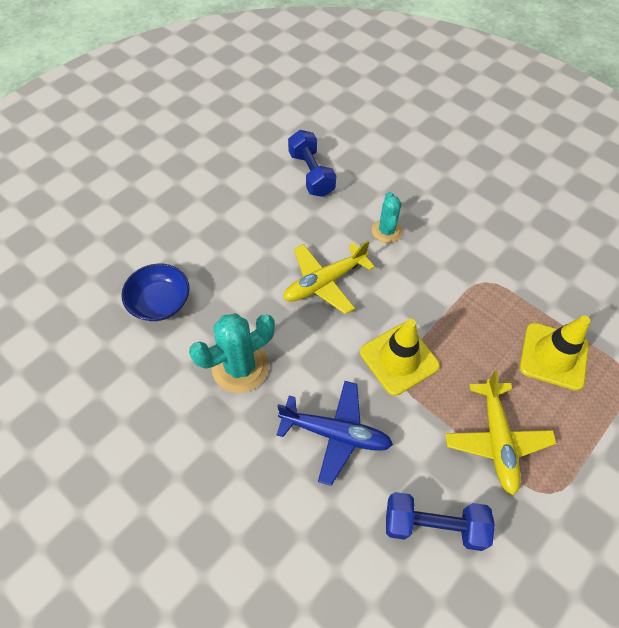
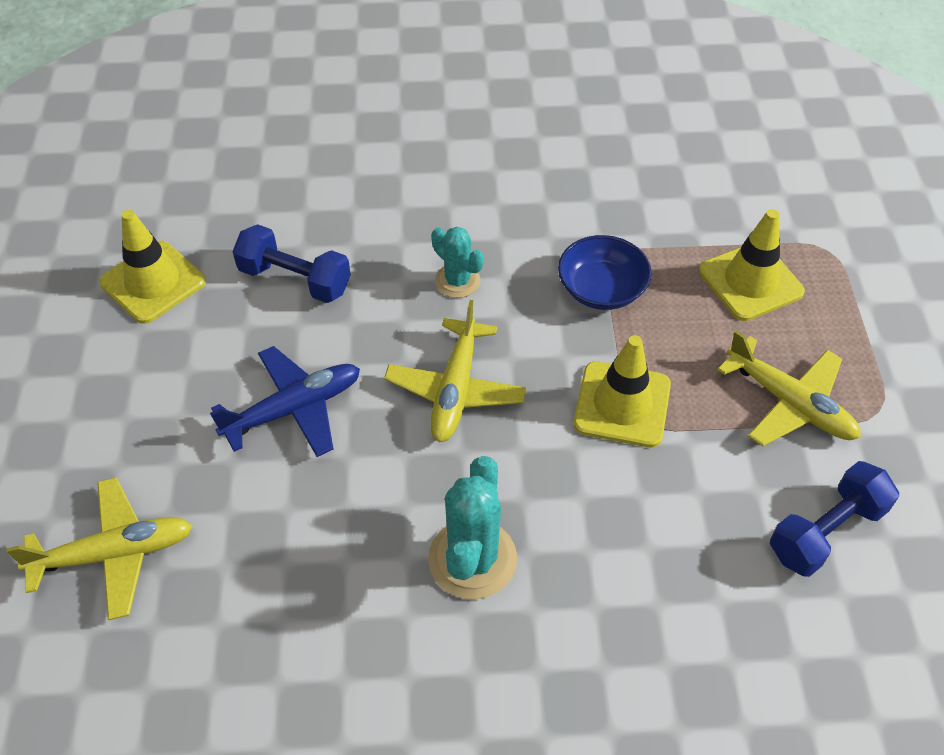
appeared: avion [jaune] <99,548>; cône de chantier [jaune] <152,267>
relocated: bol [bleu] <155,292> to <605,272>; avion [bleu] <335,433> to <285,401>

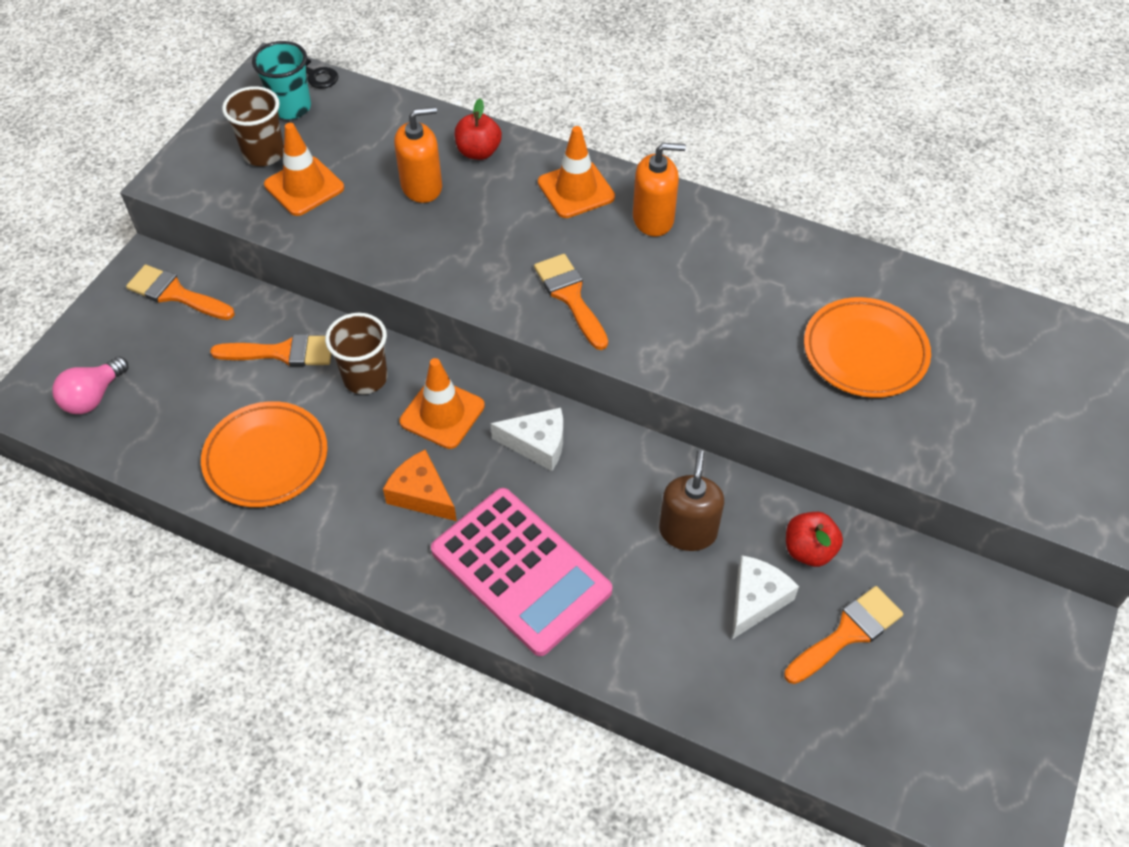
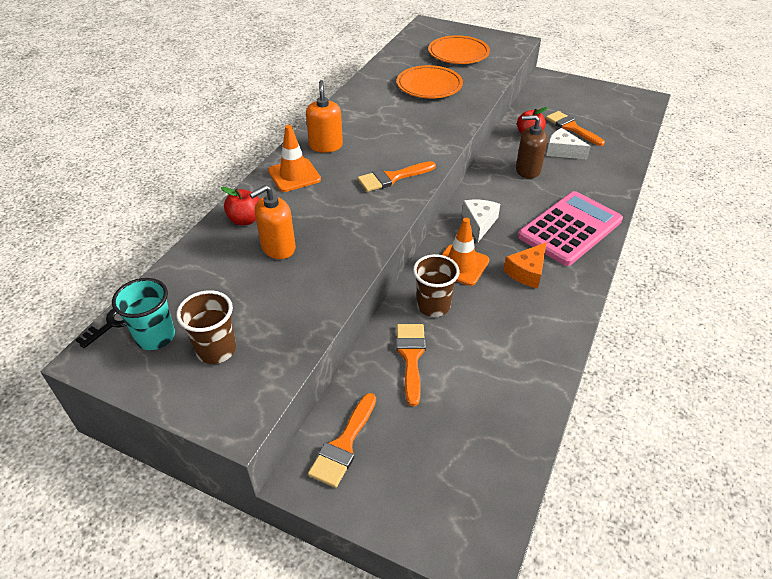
missing: ampoule [rose] <90,385>; cône de chantier [orange] <304,169>
relocated: assiette [orange] <264,454> to <459,49>
spun: distributeur de savon [orange] <418,154> = <272,222> 105 degrees counterclockwise

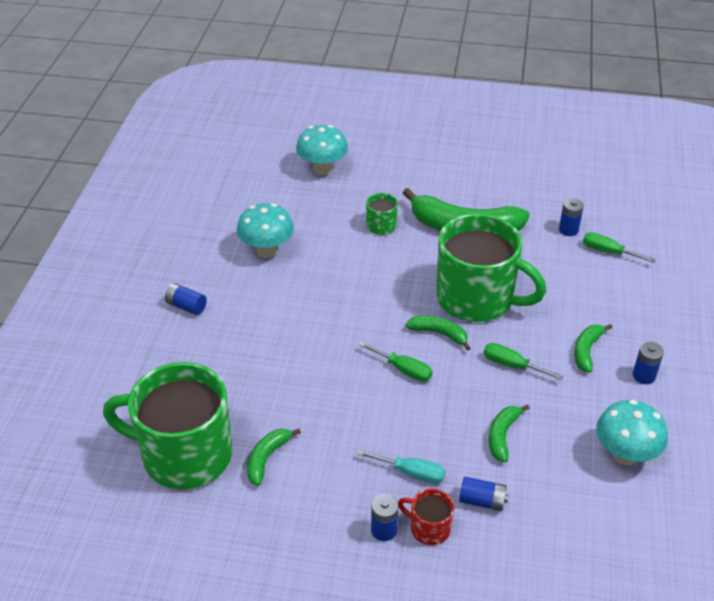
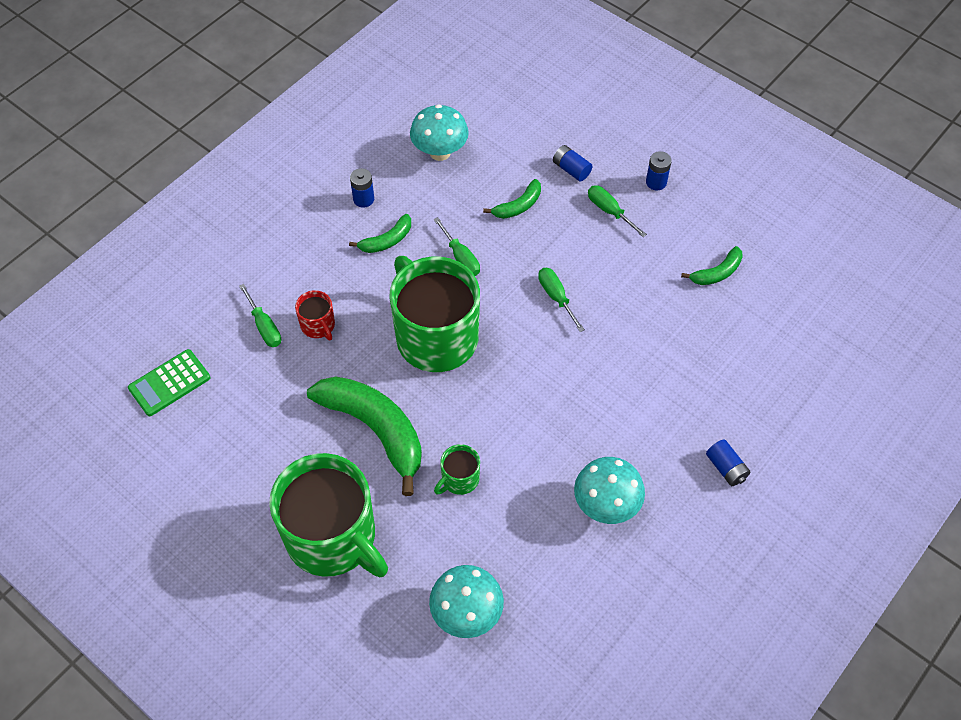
missing: banane [vert] <438,333>; pile [bleu] <571,217>
appeared: calculatrice [vert] <169,382>
relocated: tasse [vert] <167,426> to <328,515>; tasse [rouge] <426,516> to <315,315>
colour: tournevis [turquoise] <401,466> to tournevis [vert] <617,211>

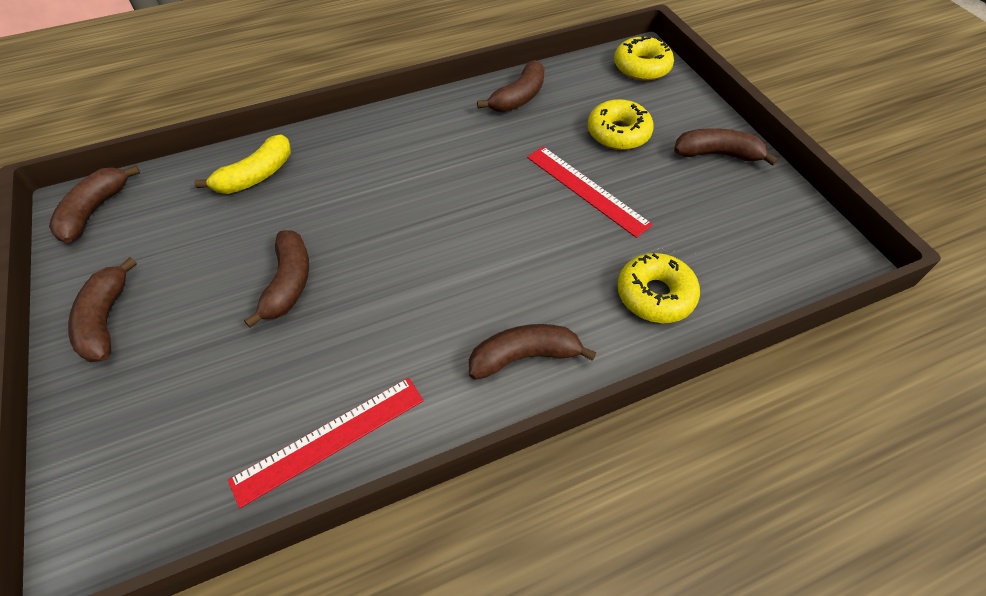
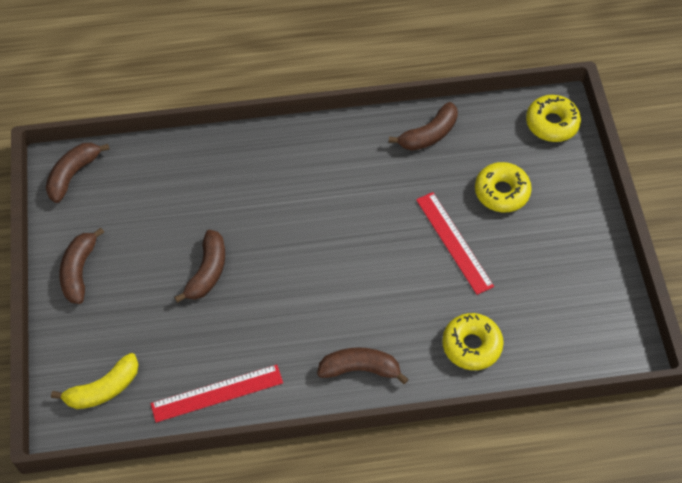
missing: banane [marron] <726,147>
relocated: banane [jaune] <242,164> to <95,381>

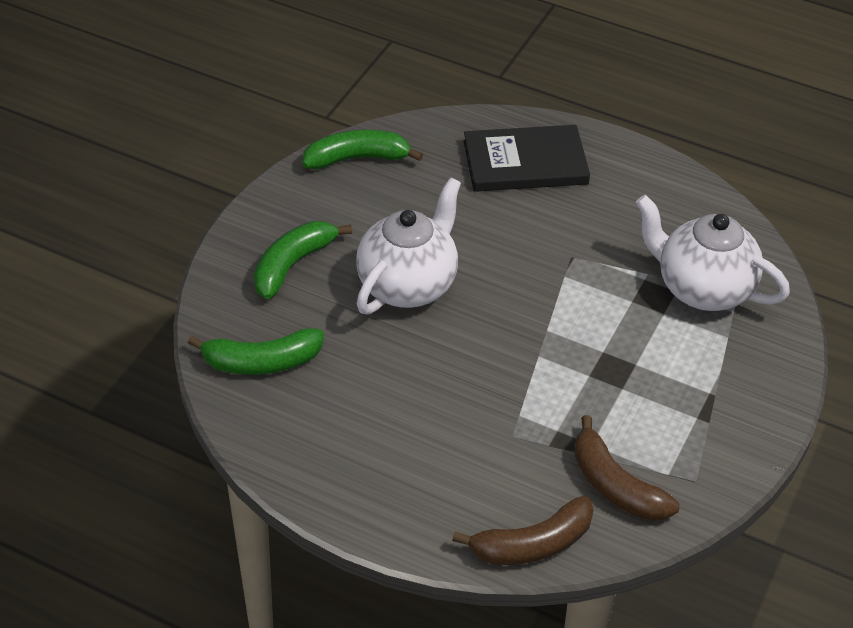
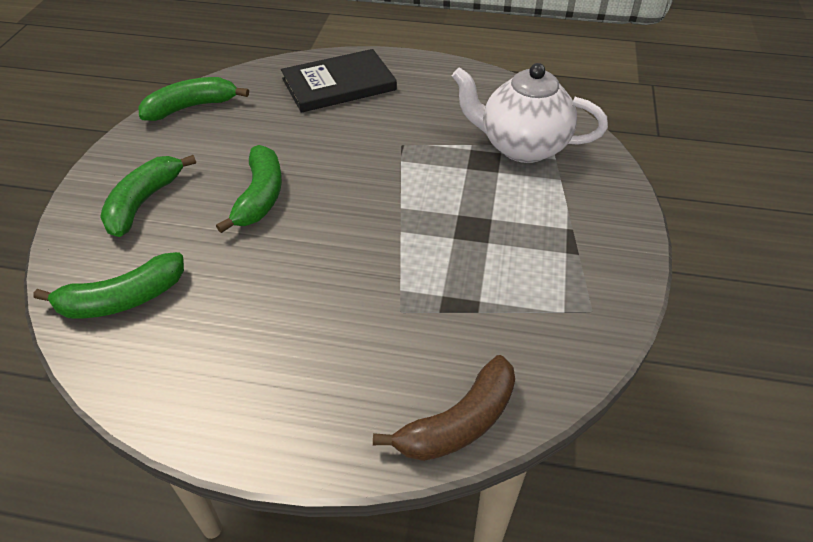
missing: banane [marron] <627,468>
exchanged: théière [blanc] <408,245> to banane [vert] <249,189>

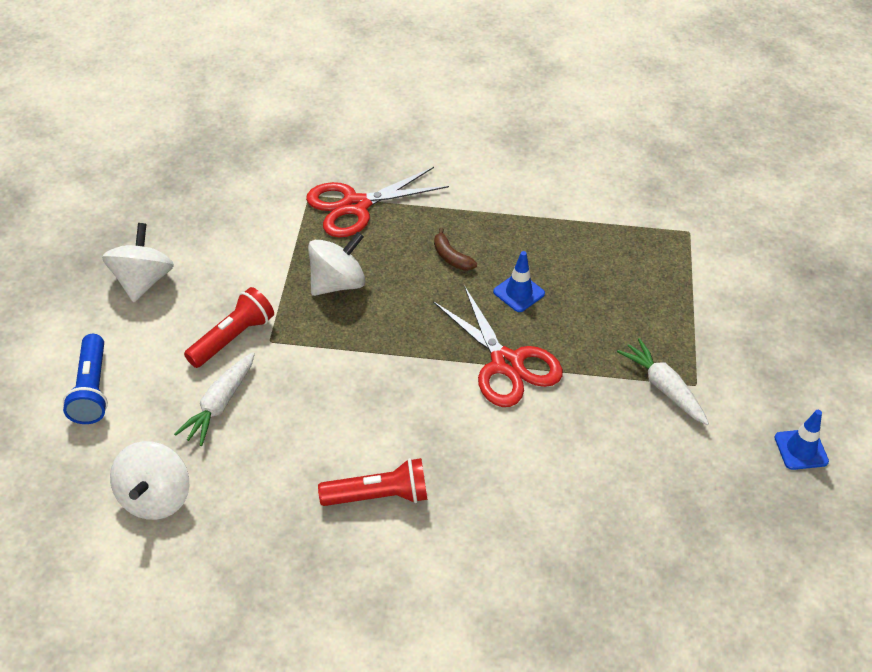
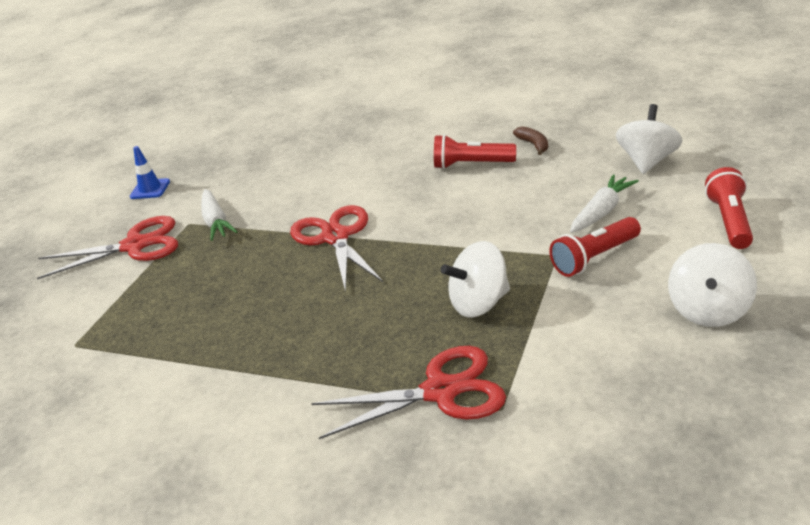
missing: cône de chantier [bleu] <519,281>
appeared: ciseaux [rouge] <107,247>
relocated: banane [marron] <455,249> to <530,140>
colour: lampe de poche [bleu] <85,379> to lampe de poche [rouge] <729,208>

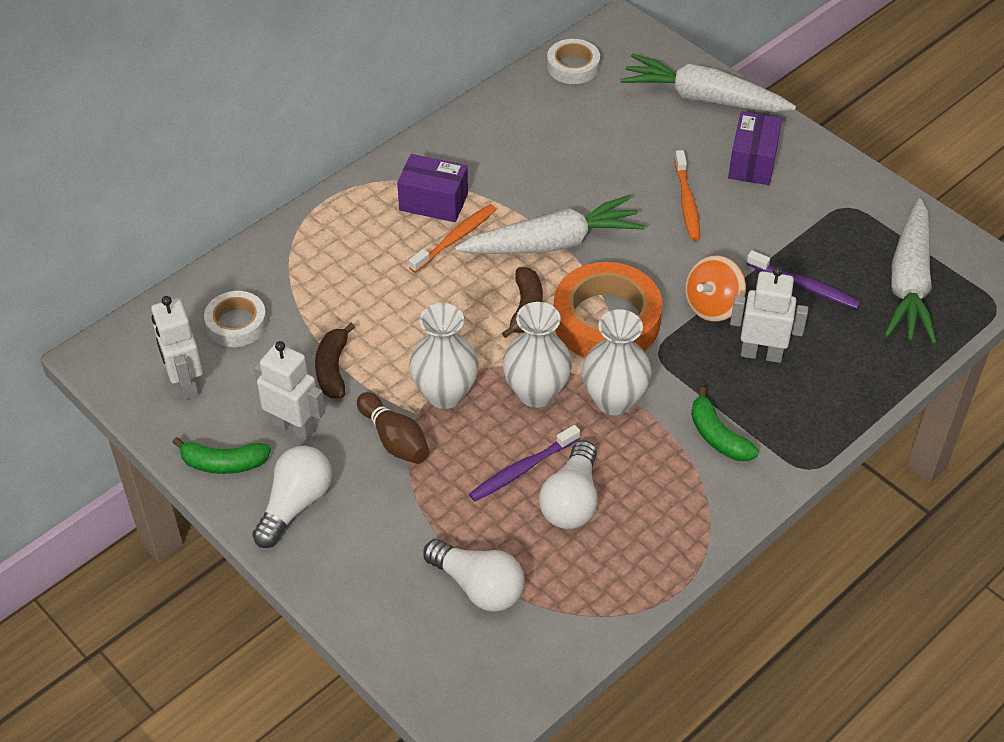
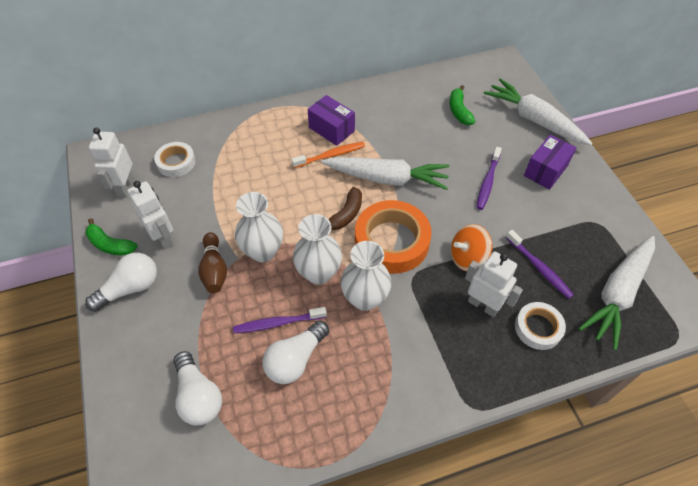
missing: banane [marron] <335,360>
relocated: ruban adhésif [blanc] <573,61> to <540,326>; banane [vert] <725,424> to <462,105>
colour: brosse à dents [orange] <687,195> to brosse à dents [violet] <489,178>

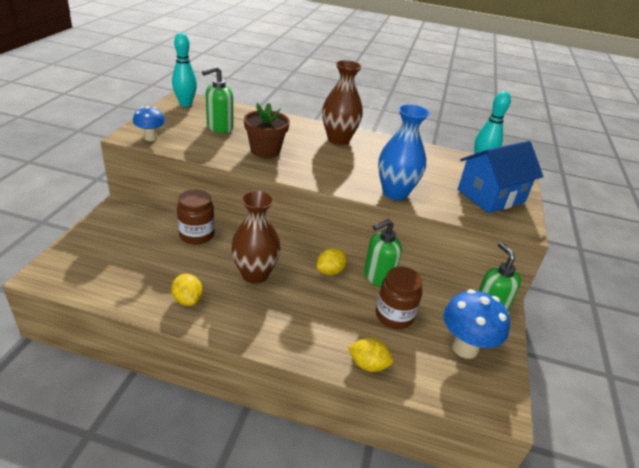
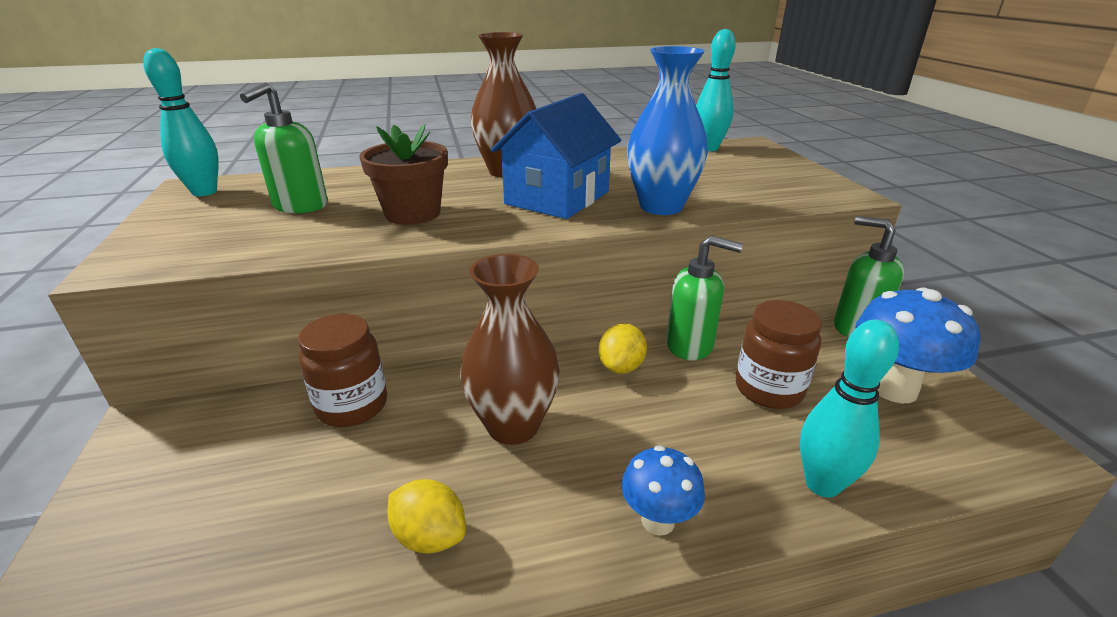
relocated: champignon [bleu] <149,123> to <663,490>; maison [bleu] <500,177> to <556,156>
exchanged: citron [jaune] <370,355> to quille [turquoise] <849,409>
spun: distributeur de savon [vert] <383,253> = <704,298> 105 degrees counterclockwise

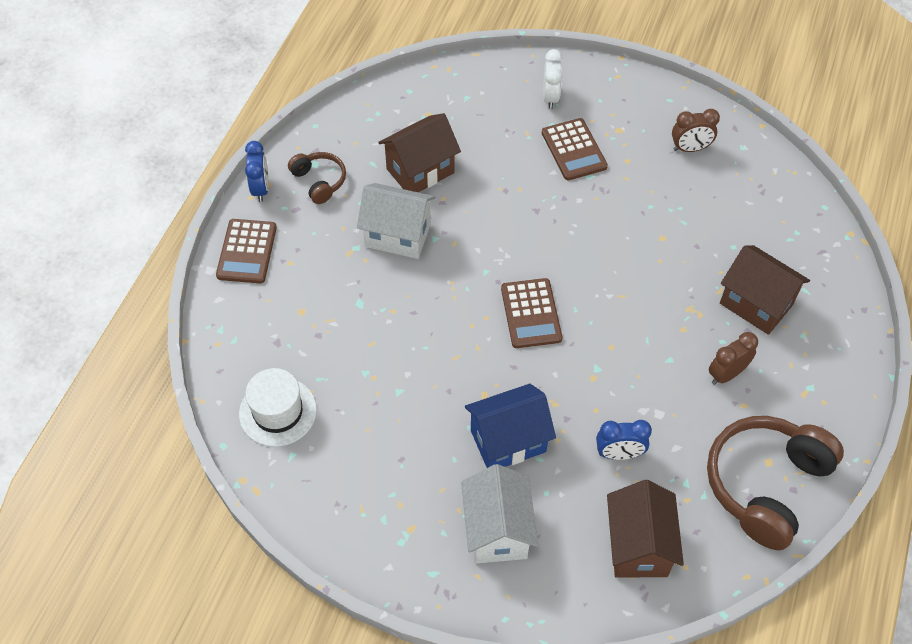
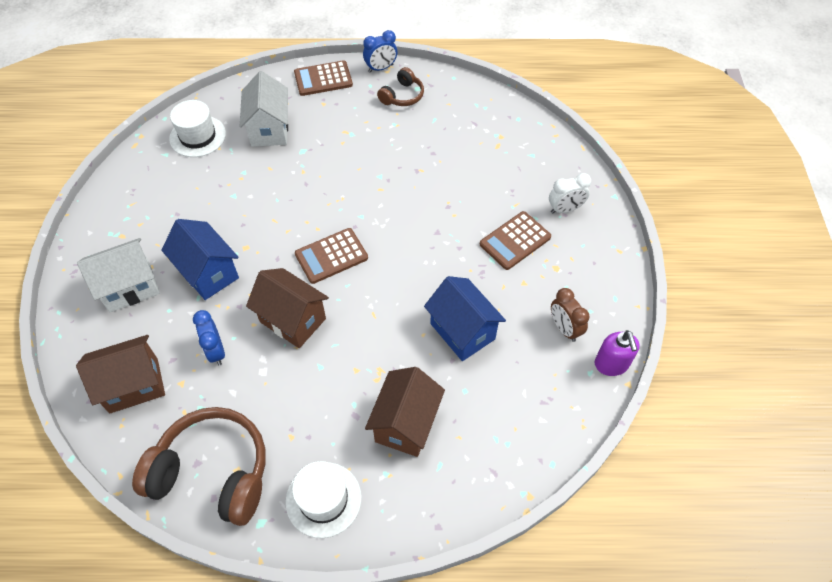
missing: réveil [marron] <733,358>
appeared: chapeau [blanc] <323,499>; maison [bleu] <465,318>; distributeur de savon [violet] <617,353>
relocated: maison [blanc] <396,221> to <264,109>; maison [marron] <419,152> to <287,308>

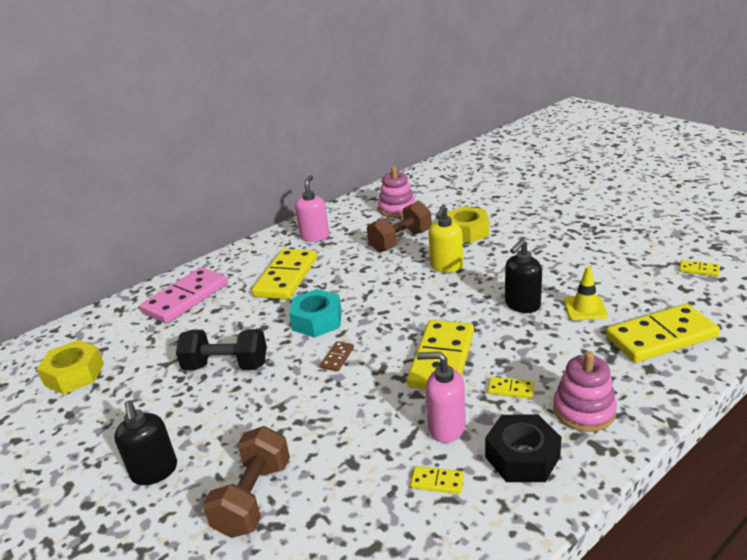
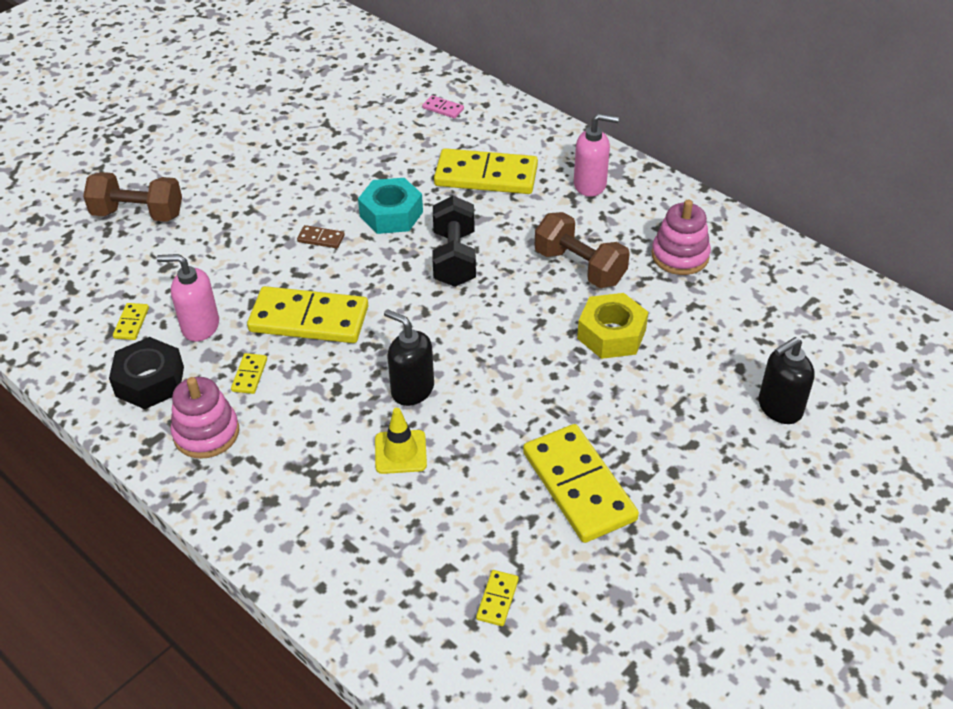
missing: écrou [jaune] <70,367>; distributeur de savon [jaune] <445,239>
relocated: distributeur de savon [noir] <145,442> to <786,380>; haltère [noir] <221,349> to <454,241>; domino [jaune] <663,333> to <581,483>
spun: distributeur de savon [rose] <441,397> = <188,298> 90 degrees counterclockwise
size: domino [rose] <184,295> = <443,107> x0.42

